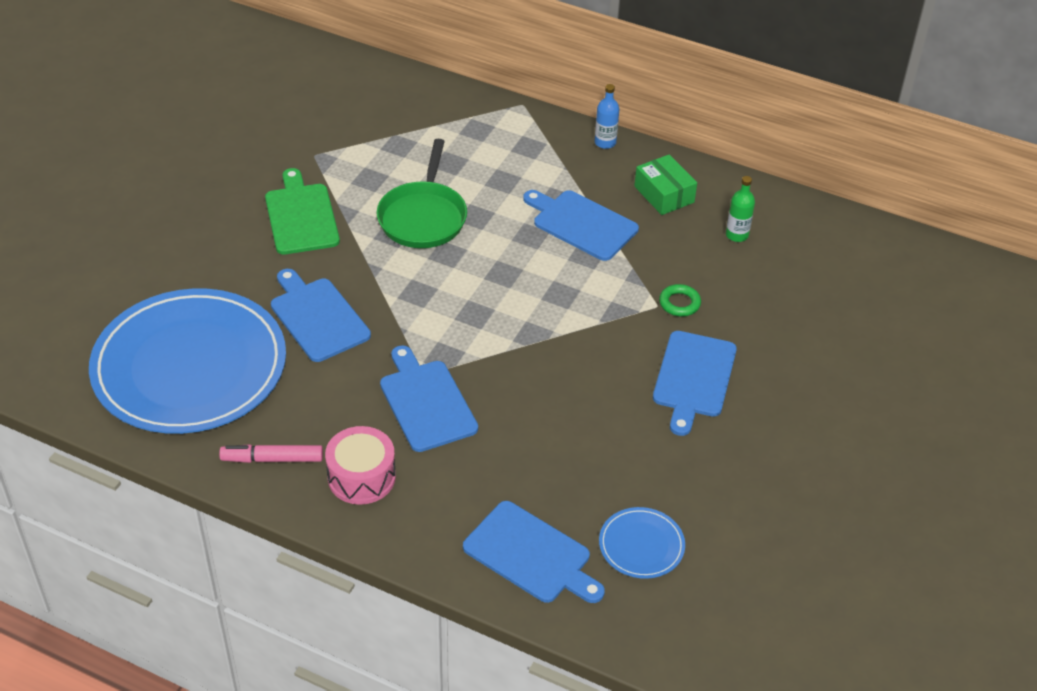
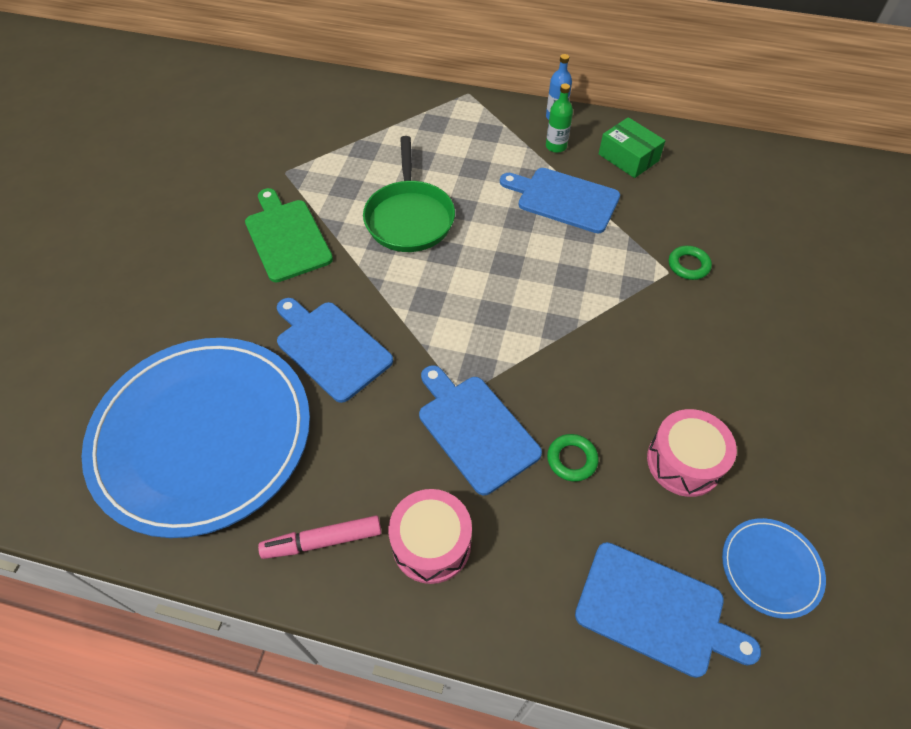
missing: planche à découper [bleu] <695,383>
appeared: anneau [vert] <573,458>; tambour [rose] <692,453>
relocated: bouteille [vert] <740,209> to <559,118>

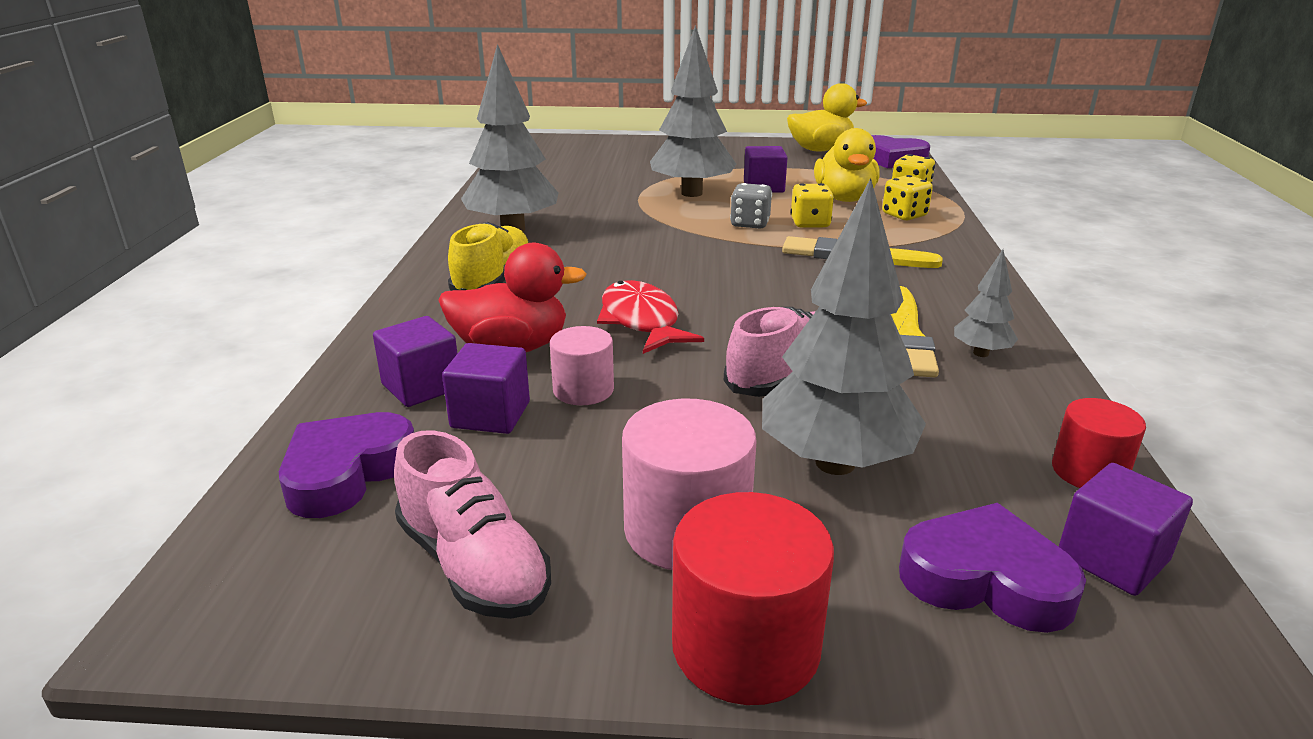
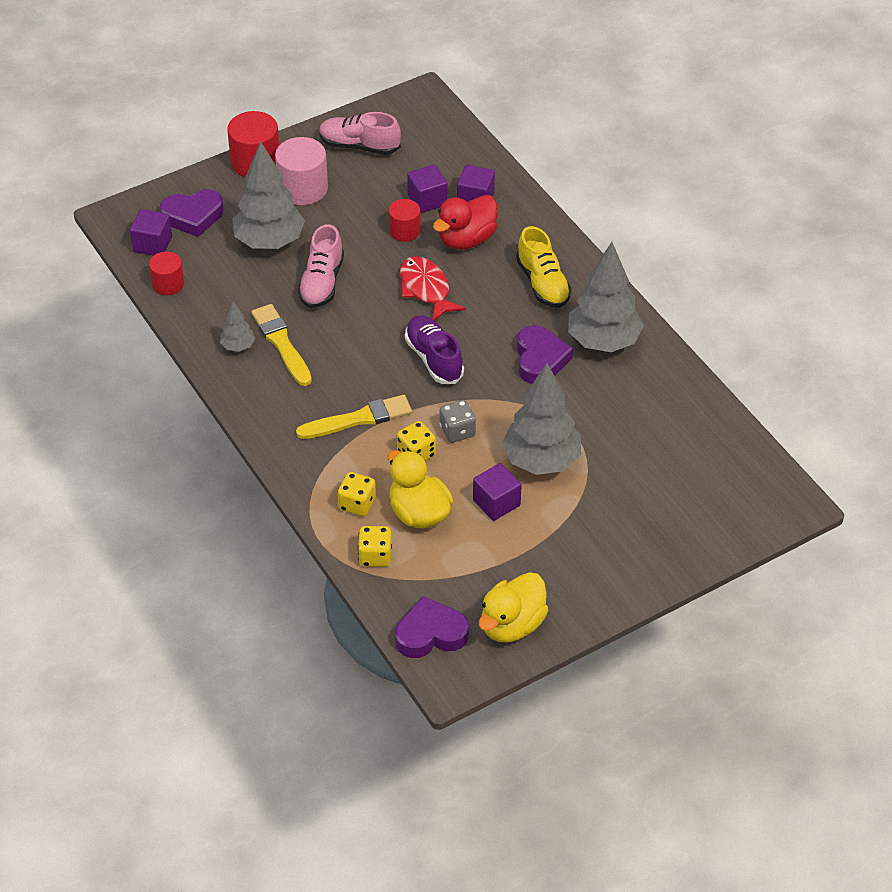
appeared: chaussure [violet] <434,349>
relocated: cœur [violet] <346,465> to <545,354>
colour: cylindre [rose] <582,365> to cylindre [rouge] <405,220>
spun: poisson [rouge] <650,317> = <433,288> 150 degrees counterclockwise

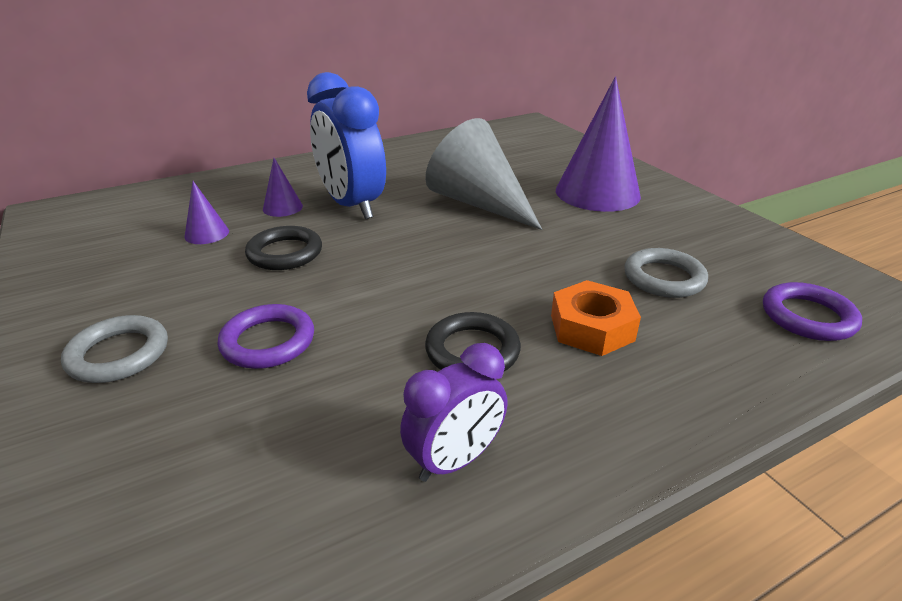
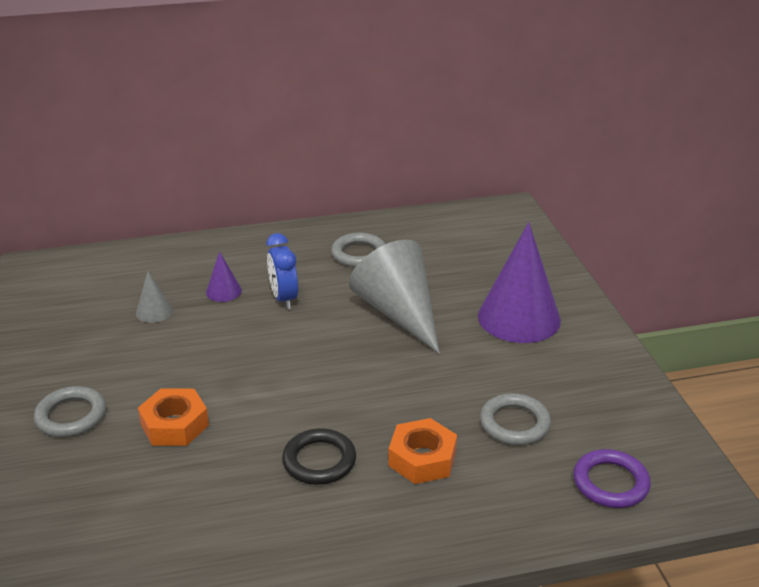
missing: anneau [noir] <283,248>; réveil [violet] <454,412>
appeared: anneau [gris] <358,250>
exchanged: anneau [violet] <265,336> to écrou [orange] <173,417>
colour: cône [violet] <207,212> to cône [gris] <154,297>
size: réveil [bleu] <346,145> = <282,271> x0.59

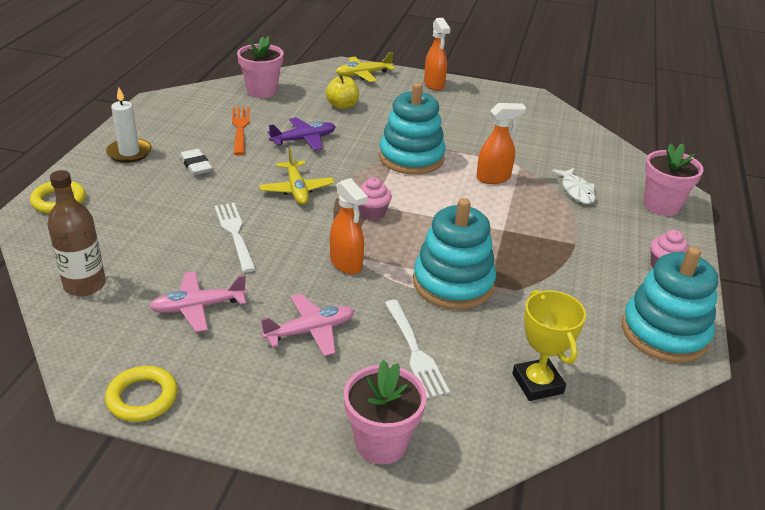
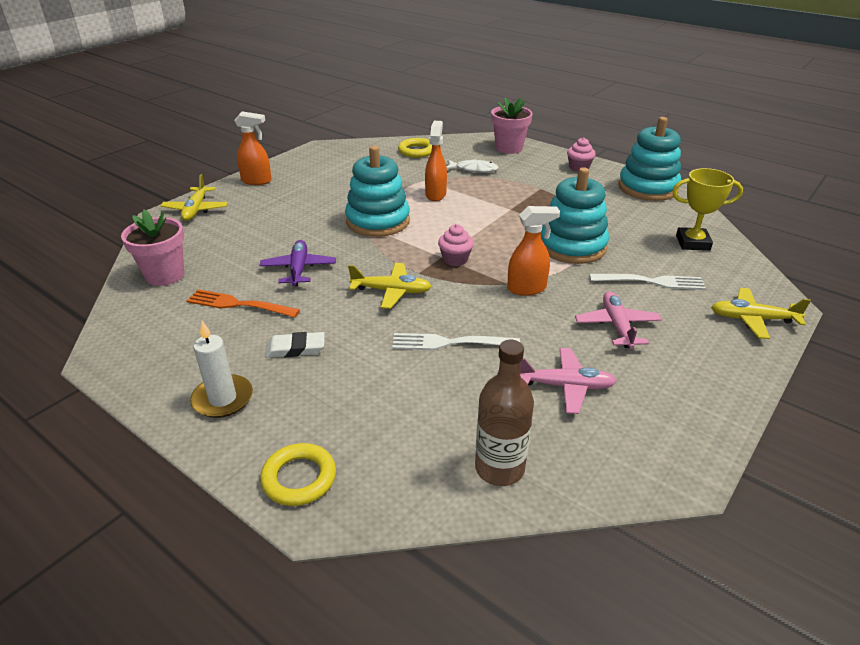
missing: pomme [jaune] <342,92>
relocated: anneau [jaune] <141,394> to <415,148>
exchanged: pot de fleurs [rose] <385,412> to avion [jaune] <761,313>
spun: avion [rose] <198,301> = <568,381> 90 degrees counterclockwise

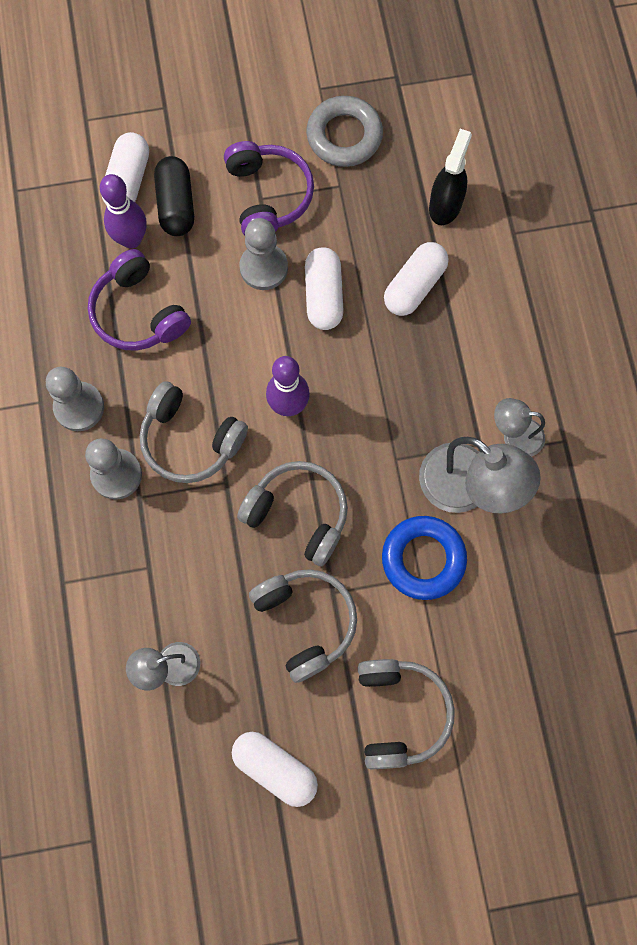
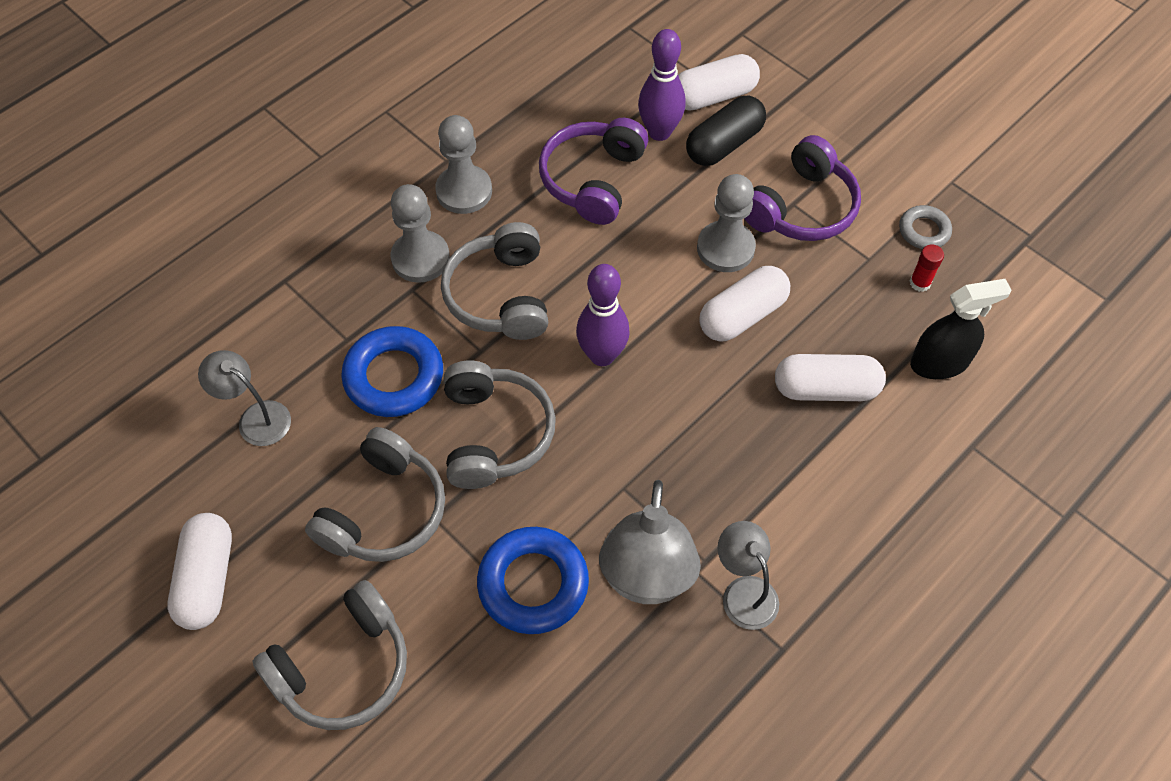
appeared: anneau [bleu] <392,371>; bâton de colle [rouge] <927,268>
size: anneau [gris] <344,131> = <925,227> x0.56

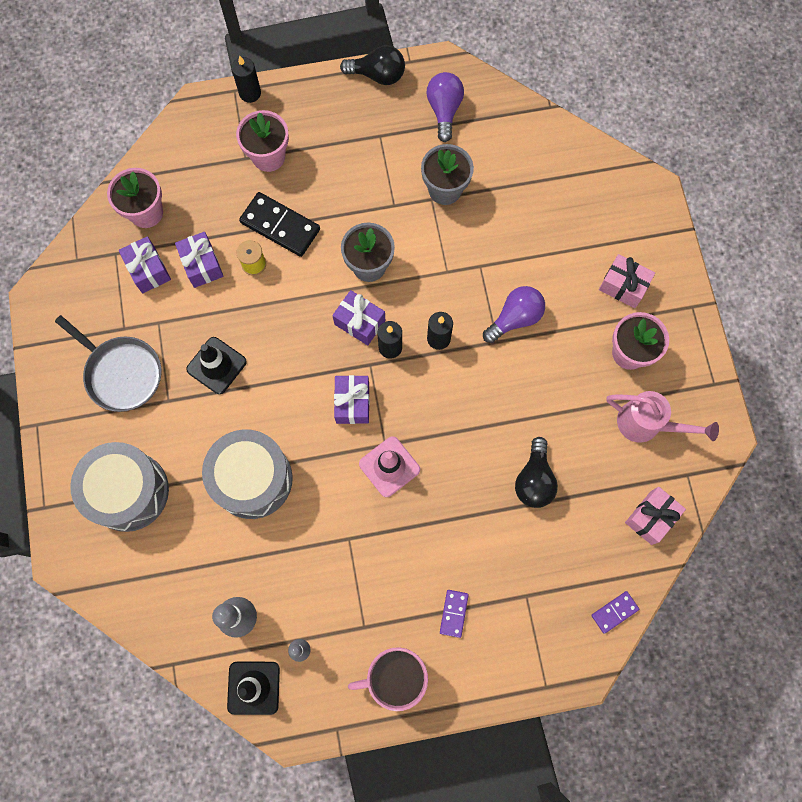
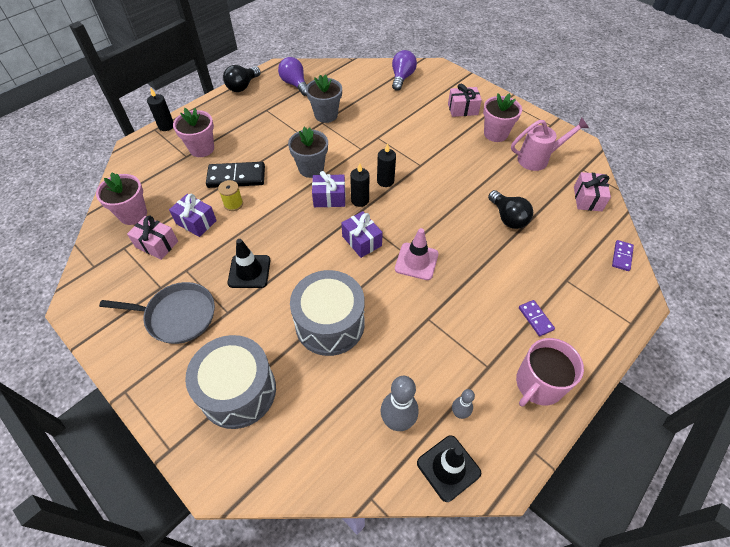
relocated: ampoule [violet] <514,314> to <404,70>
colour: cadeau [violet] <145,264> to cadeau [rose] <152,238>
spun: ampoule [noir] <372,65> = <242,78> 150 degrees clockwise

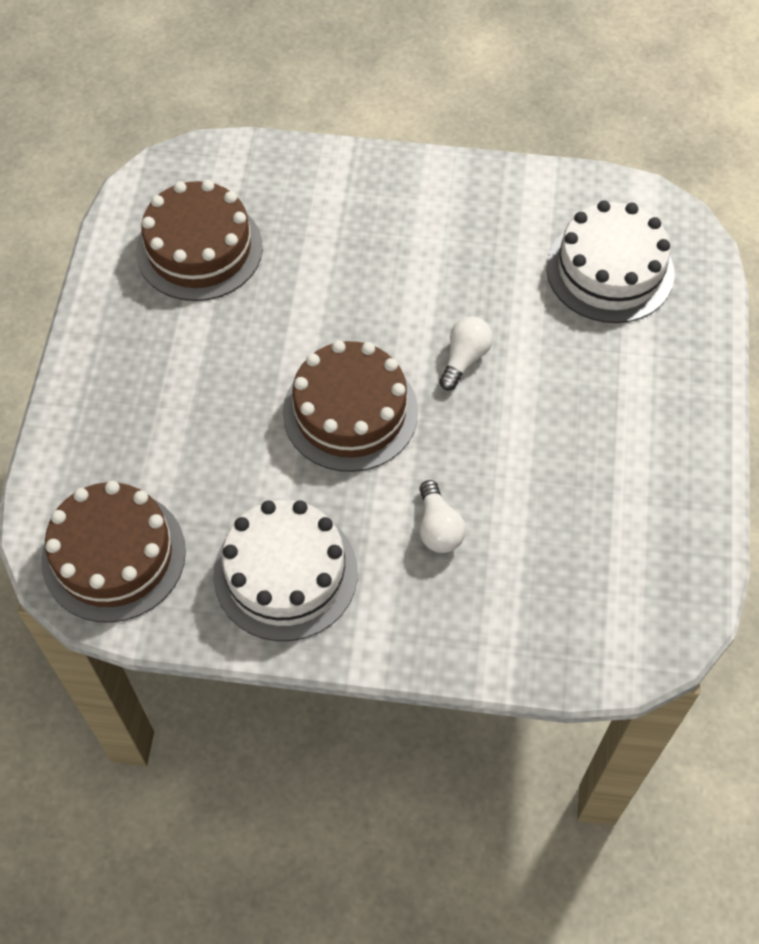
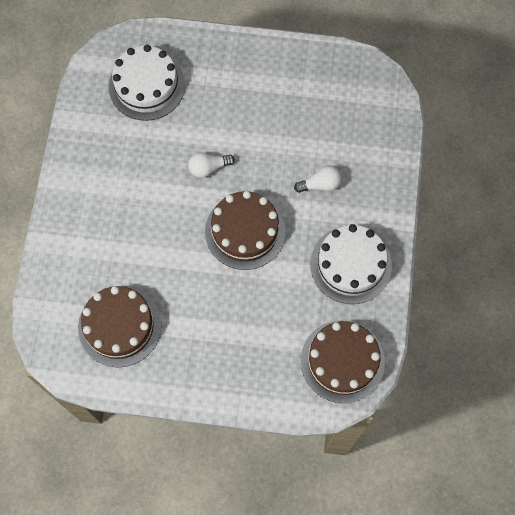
spun: ampoule [blanc] <466,353> = <211,165> 45 degrees counterclockwise

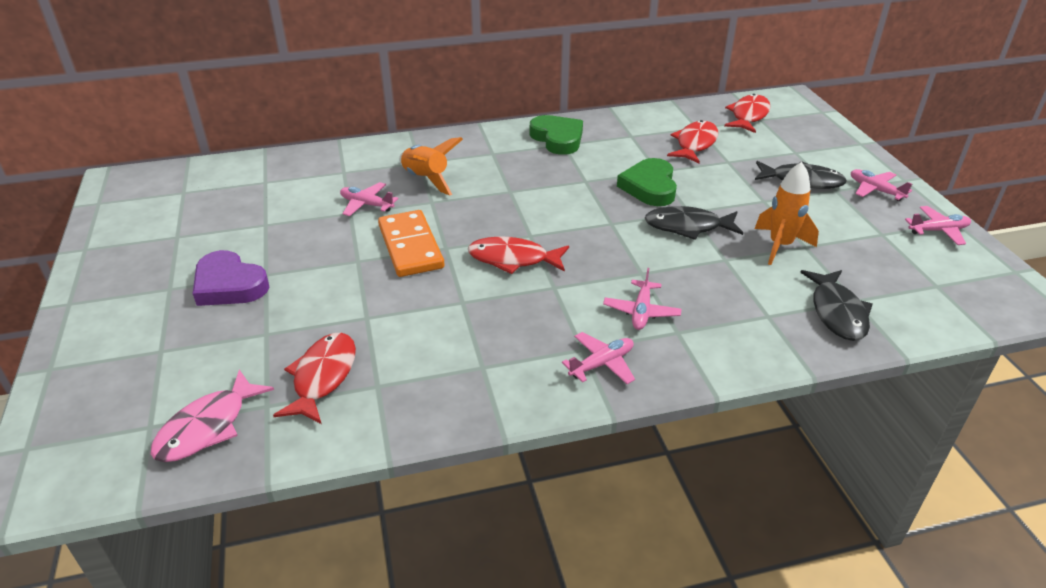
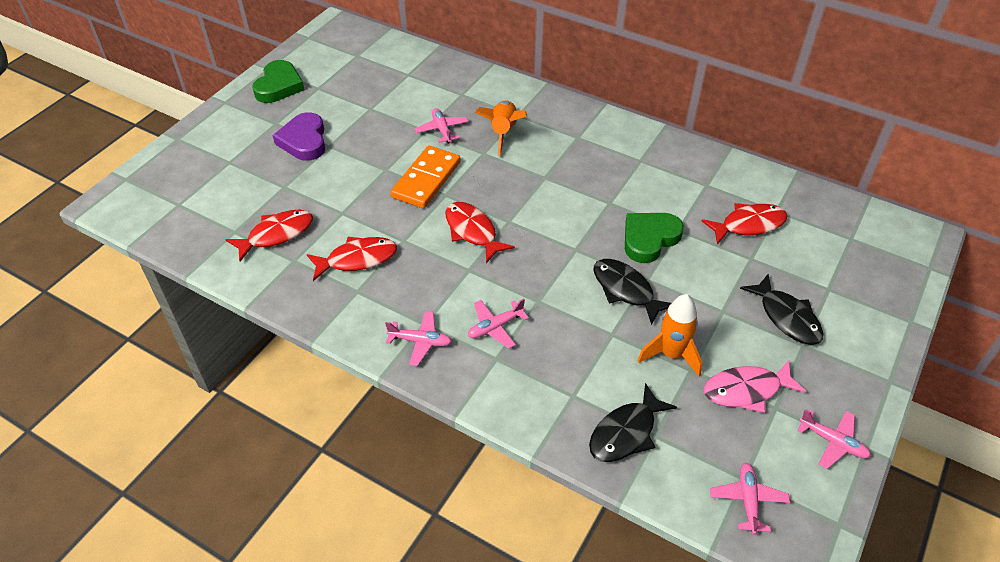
relocated: poisson [rose] <212,416> to <755,386>; cœur [vert] <556,135> to <278,81>; poisson [rouge] <747,113> to <352,259>; avion [rose] <881,185> to <750,499>

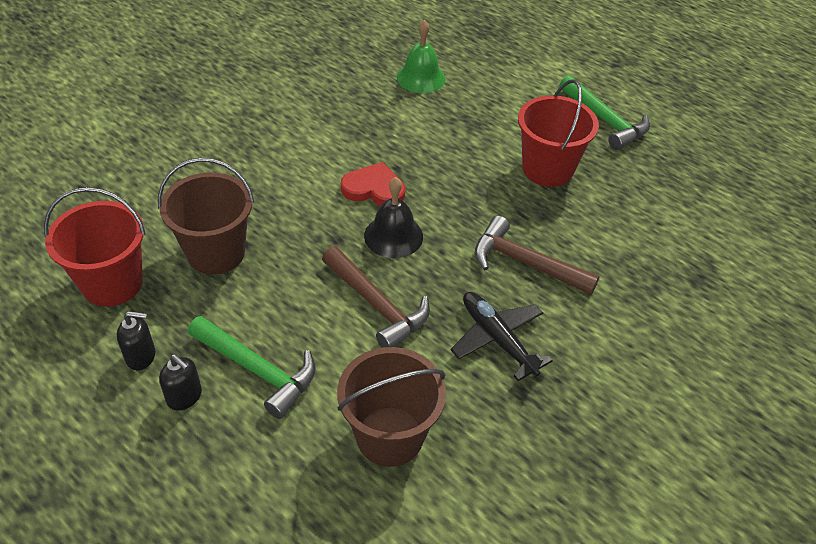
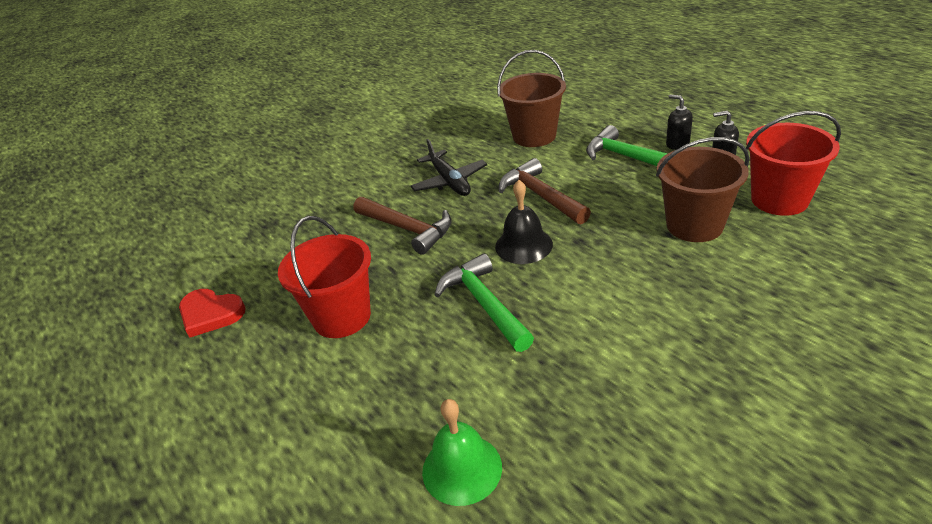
relocated: cœur [rouge] <373,184> to <212,313>; marteau [vert] <604,112> to <484,302>

